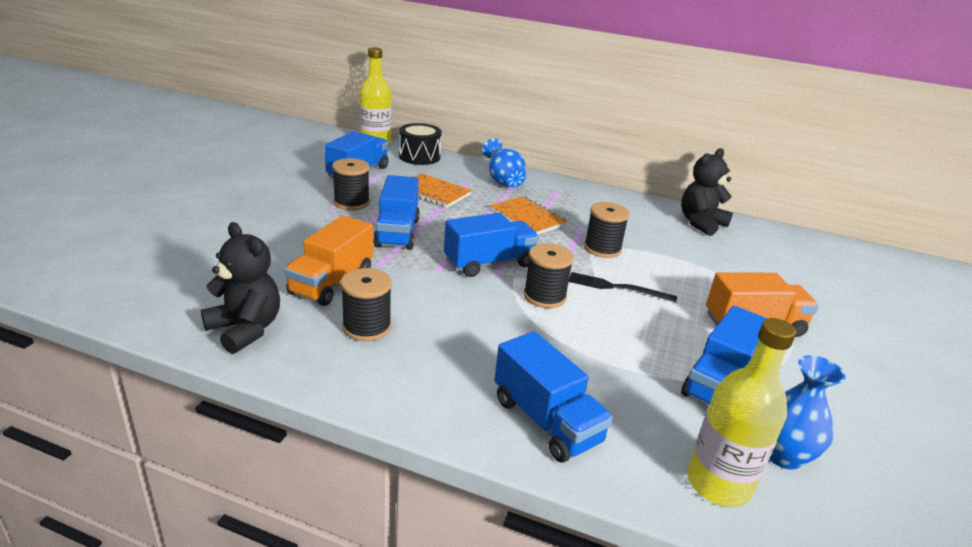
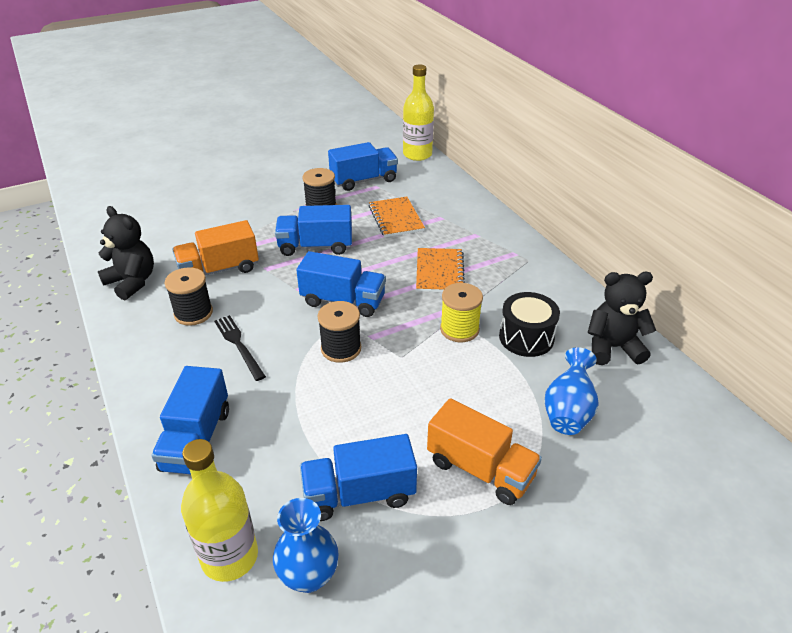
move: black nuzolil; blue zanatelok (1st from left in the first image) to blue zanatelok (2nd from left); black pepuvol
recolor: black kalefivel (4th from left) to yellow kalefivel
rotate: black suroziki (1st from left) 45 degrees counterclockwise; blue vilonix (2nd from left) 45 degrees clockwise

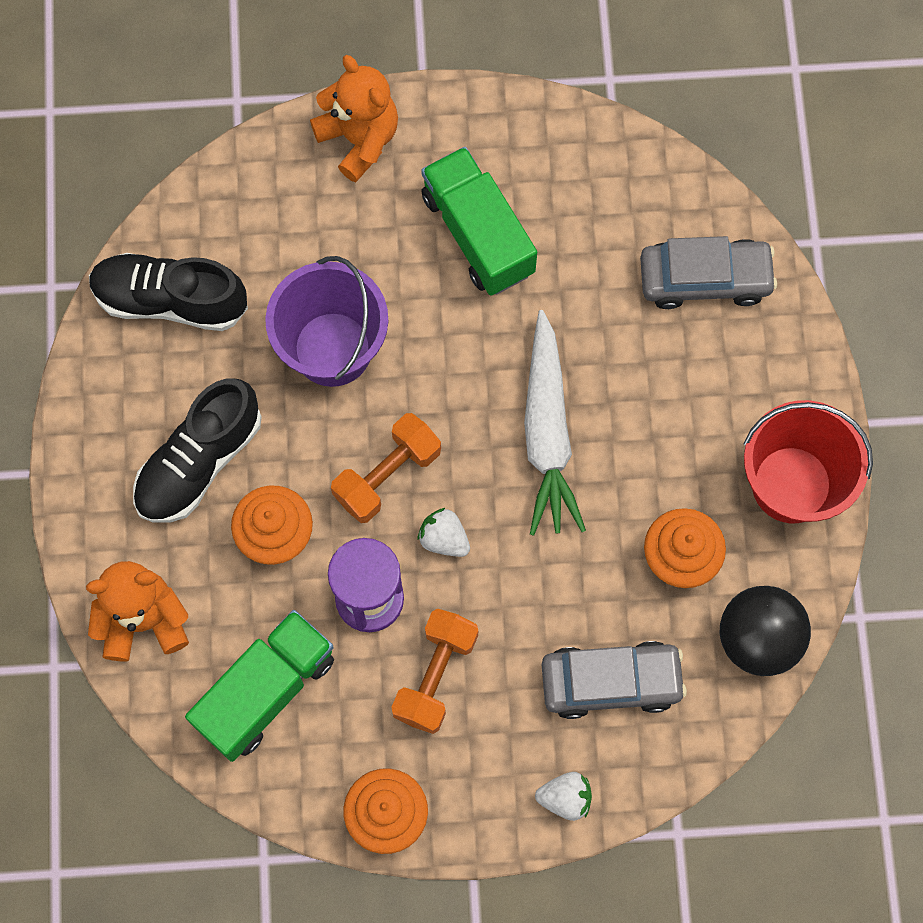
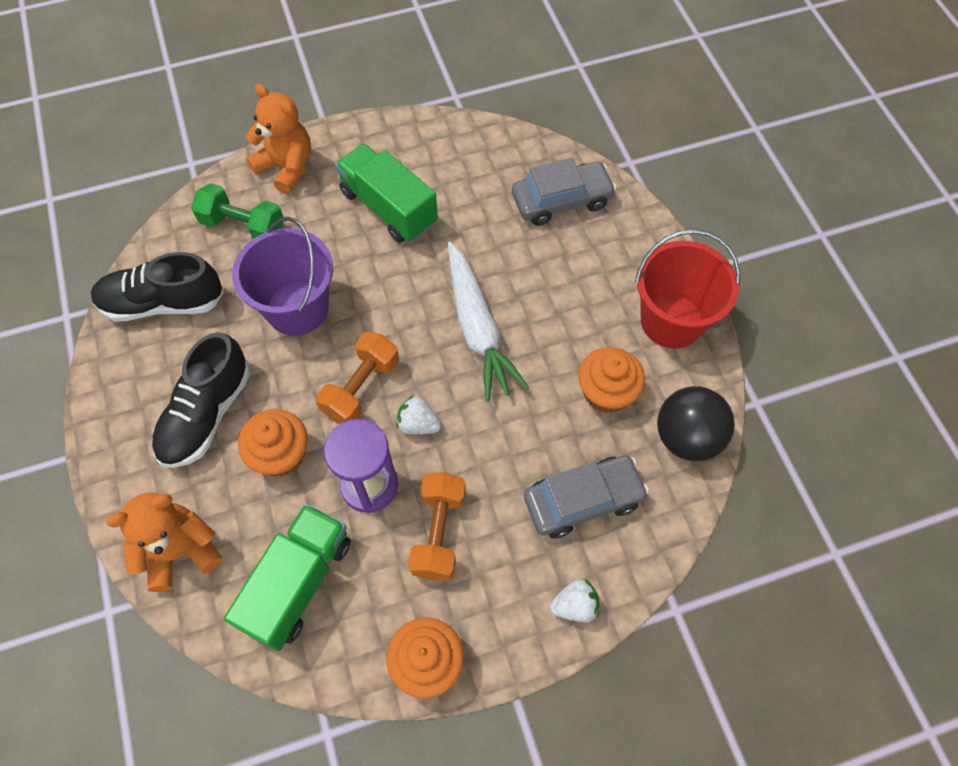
insert: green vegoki

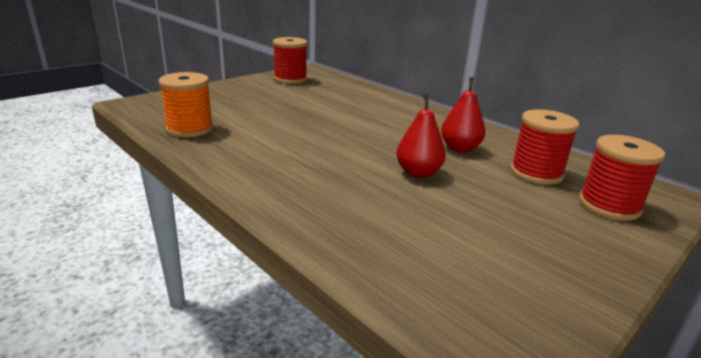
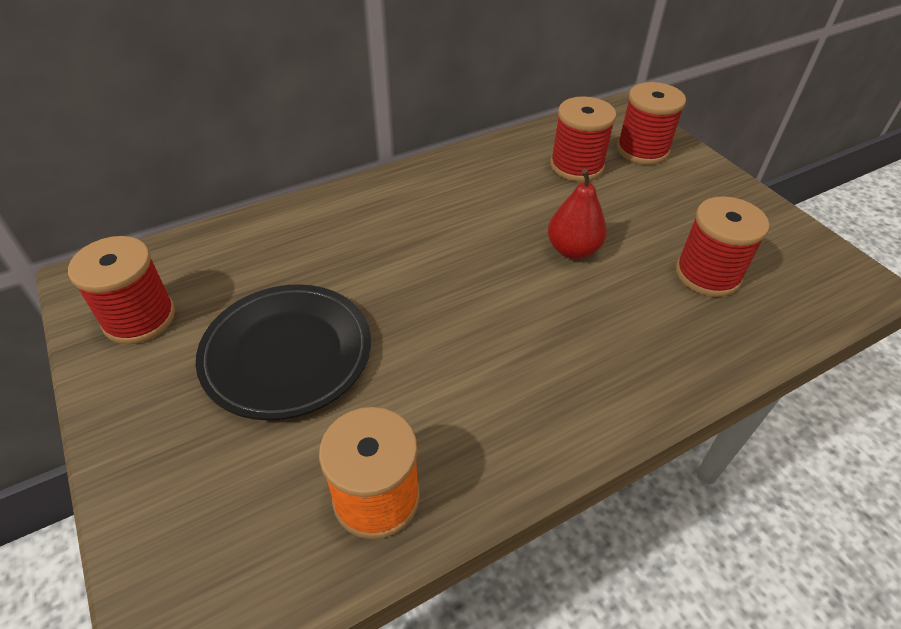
delete: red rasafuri (2nd from left)
insert: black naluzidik; red kalefivel (4th from left)

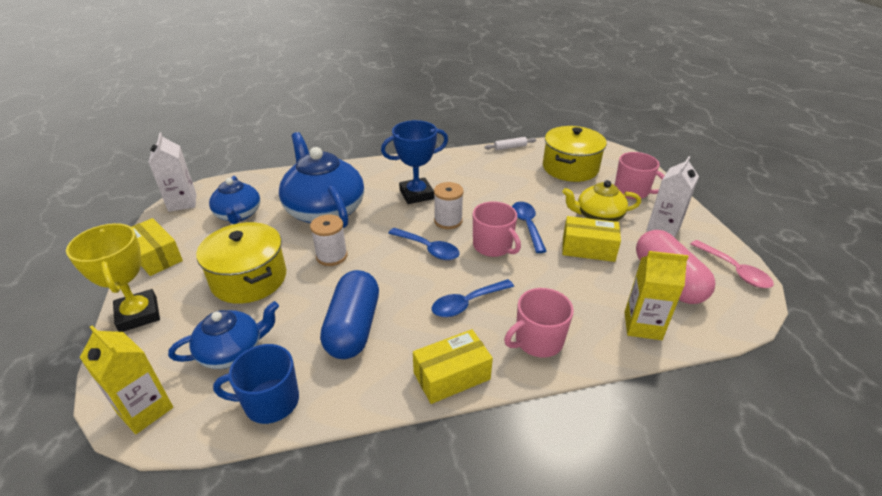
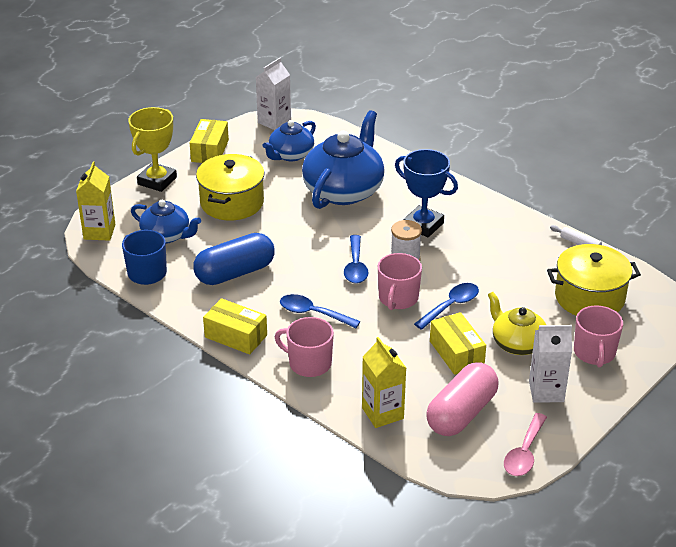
delete: white kalefivel (1st from left)

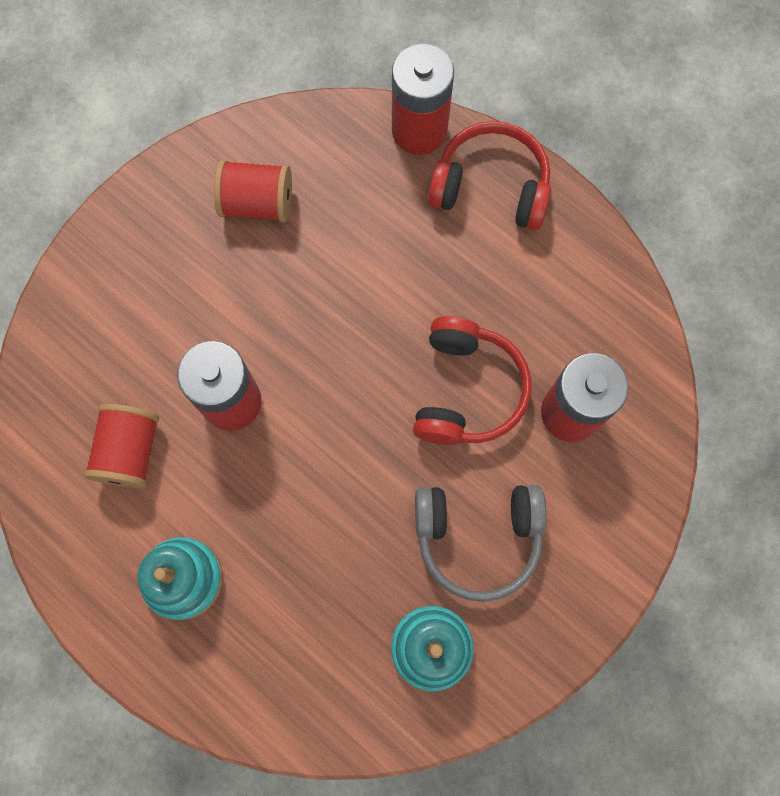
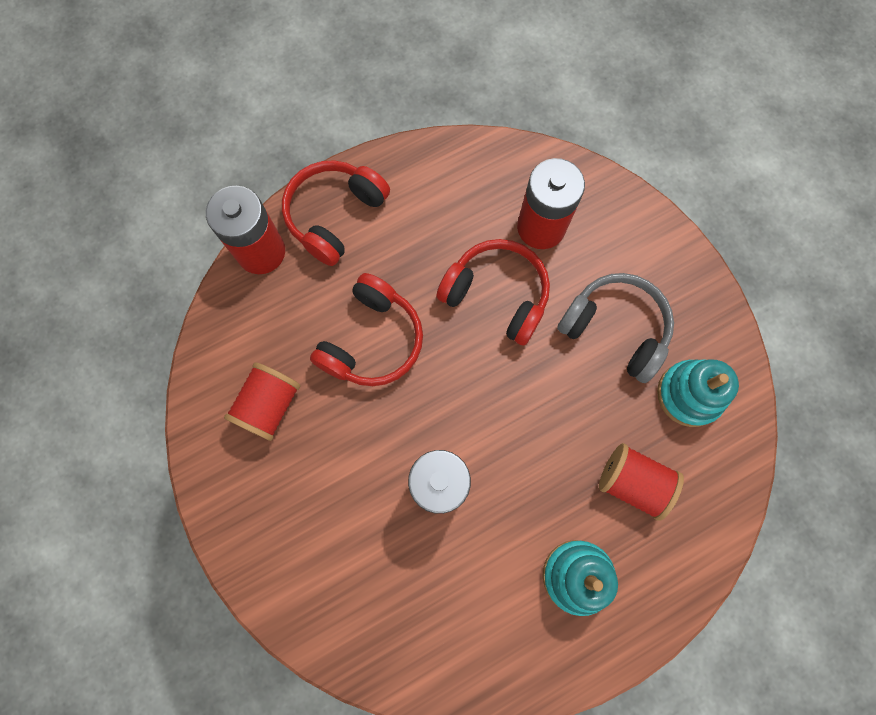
insert: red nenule (2nd from left)
move: red kalefivel (1st from left in the first image) to red kalefivel (2nd from left)
rotate: grey nenule 75 degrees counterclockwise

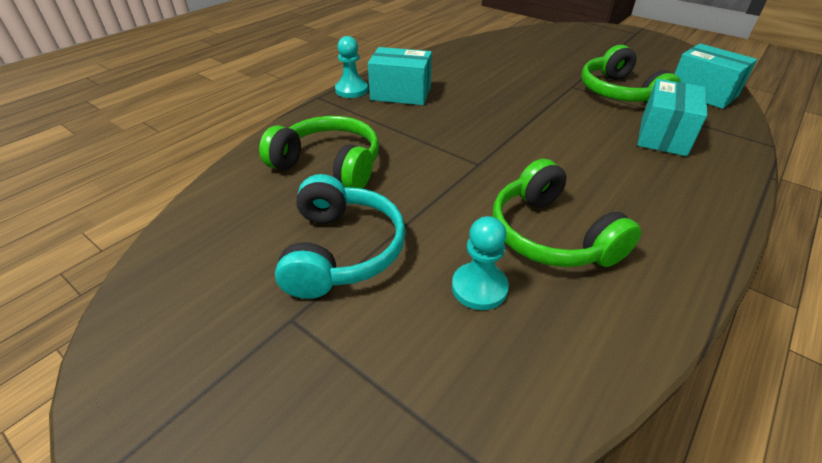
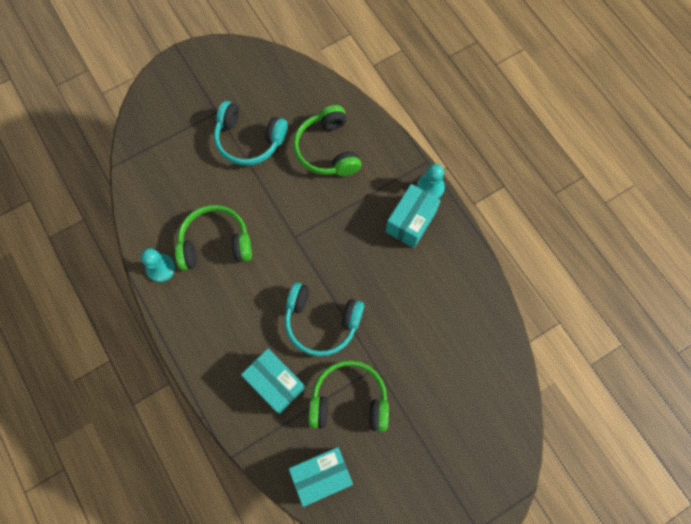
insert: turquoise nenule (2nd from left)
move: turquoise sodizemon (2nd from left in the first image) to turquoise sodizemon (1st from left)
rotate: green nenule (1st from left in the first image) 120 degrees clockwise

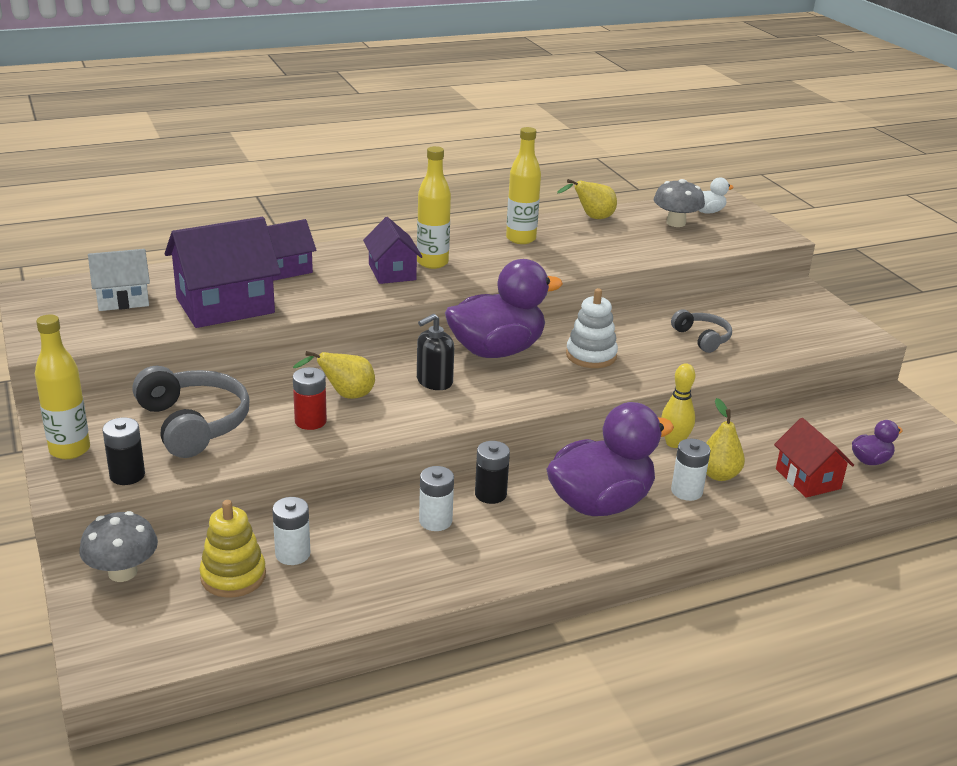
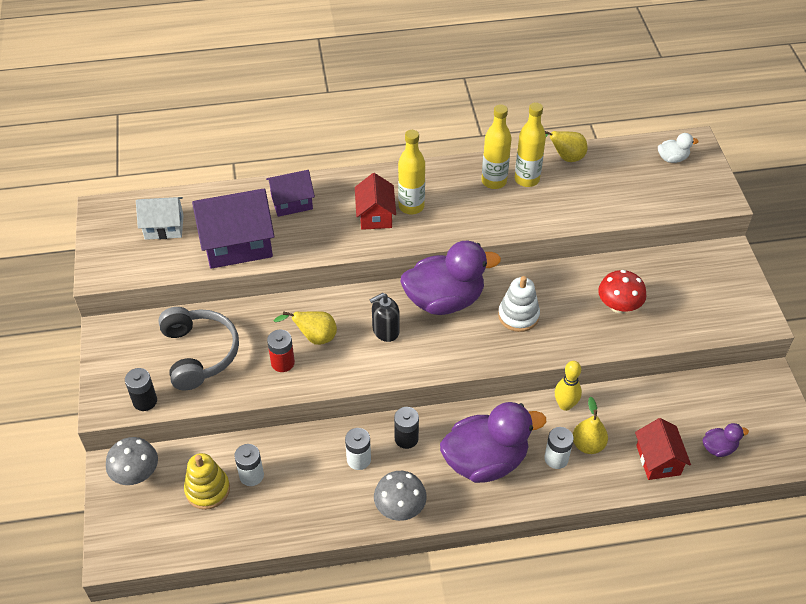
move: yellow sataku (1st from left in the first image) to yellow sataku (3rd from left); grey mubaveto (2nd from left)
replace: grey nenule (2nd from left) to red mubaveto
recolor: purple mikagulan (3rd from left) to red mikagulan (1st from left)

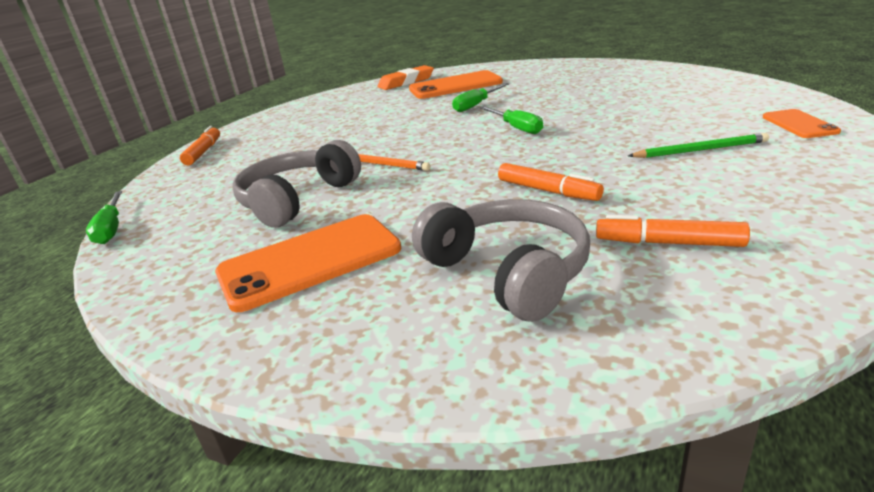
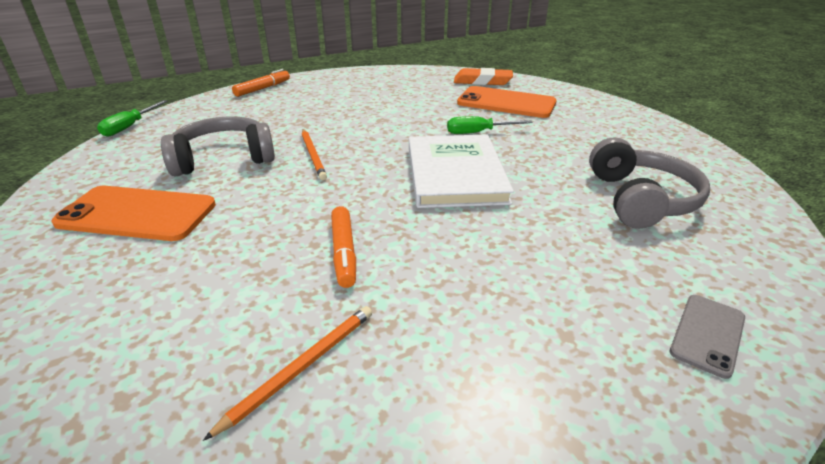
delete: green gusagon
move: grey nenule (2nd from left)
replace: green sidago (3rd from left) to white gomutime; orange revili (3rd from left) to orange gusagon (1st from left)
recolor: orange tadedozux (3rd from left) to grey tadedozux

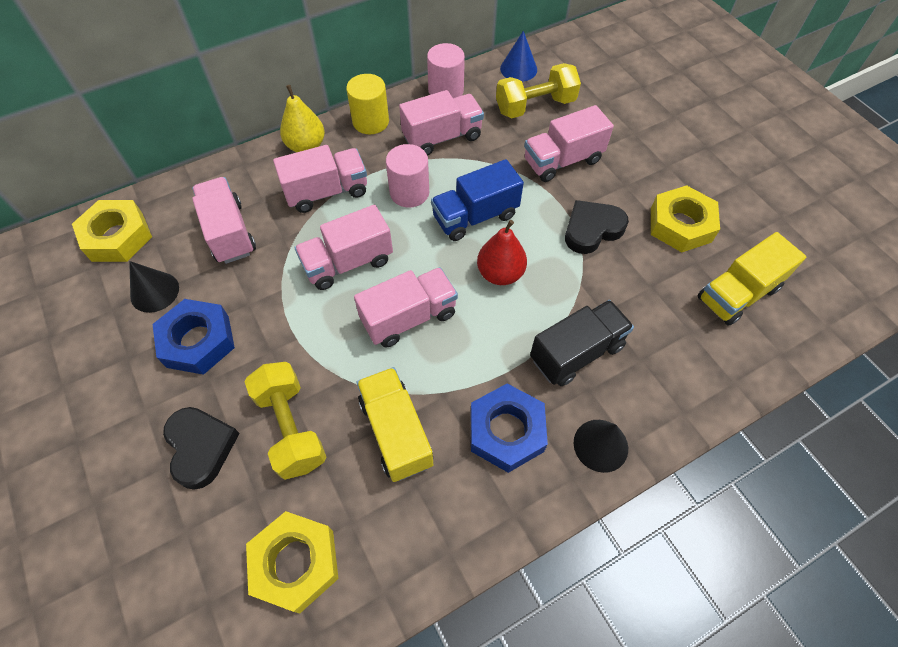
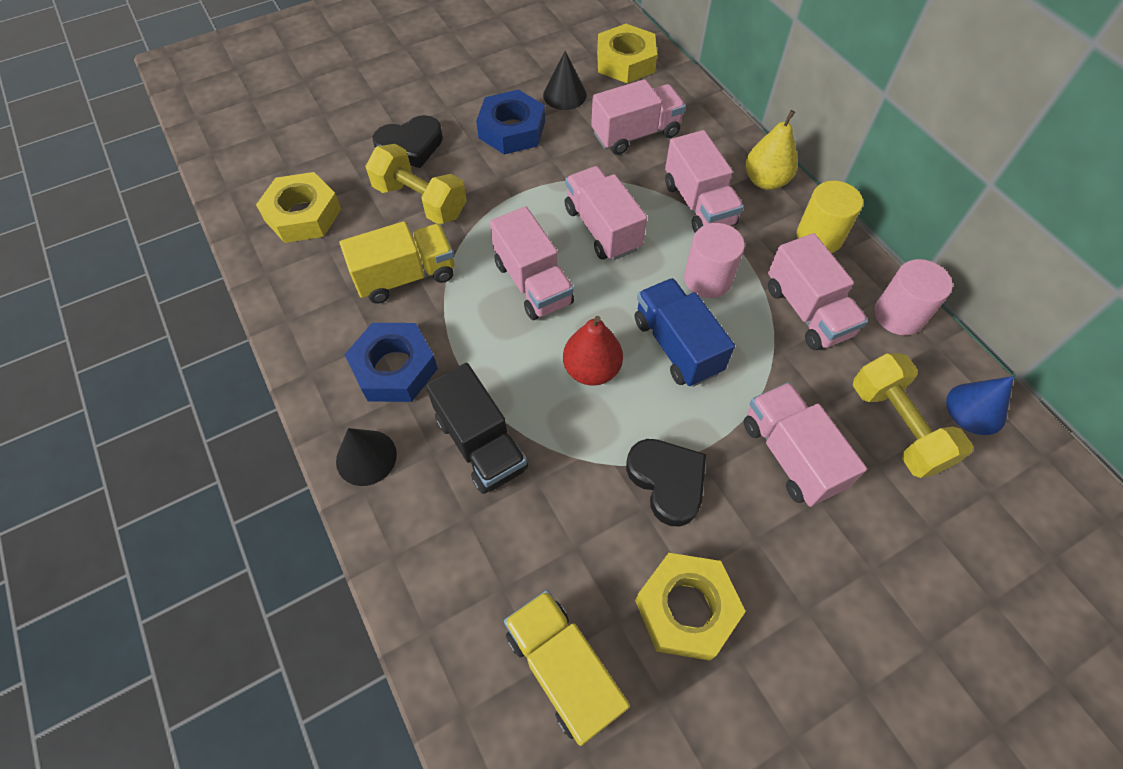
rotate: yellow vegoki (1st from left) 60 degrees clockwise

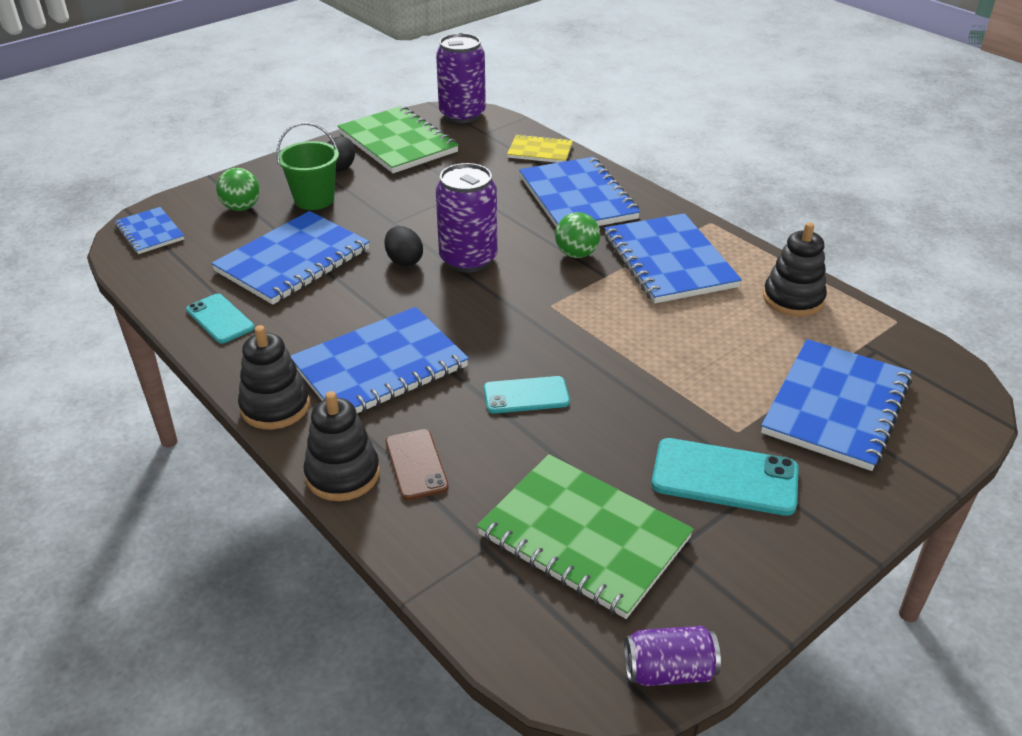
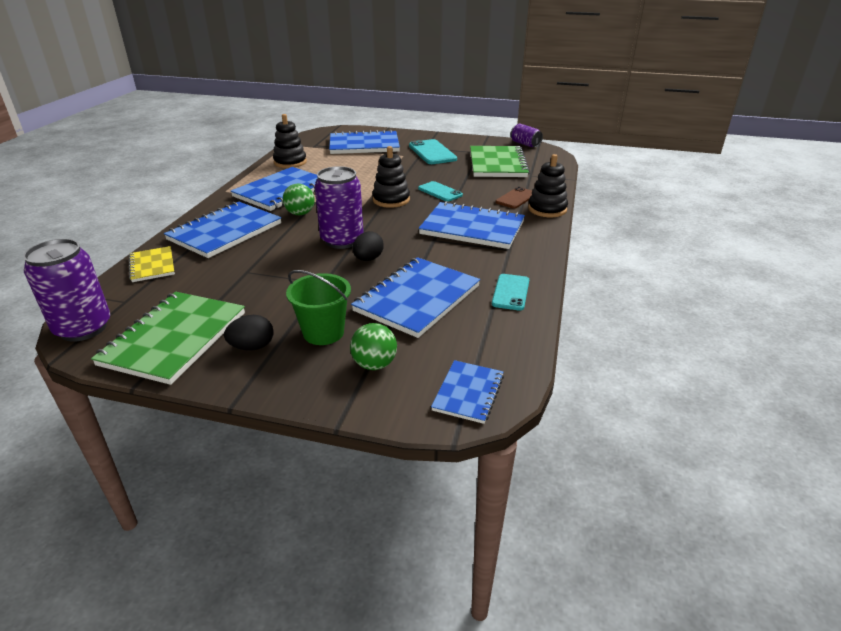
move: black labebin (1st from left in the first image) to black labebin (2nd from left)
rotate: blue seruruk (2nd from left in the first image) 60 degrees counterclockwise

